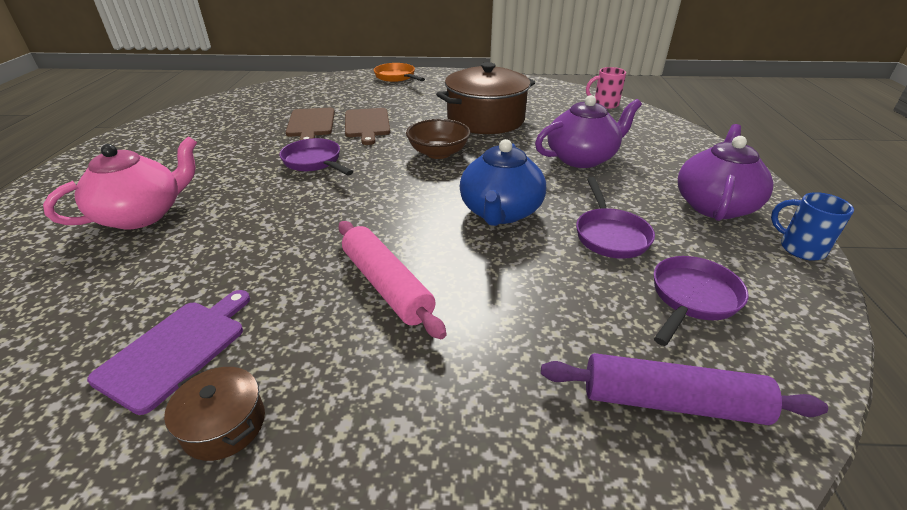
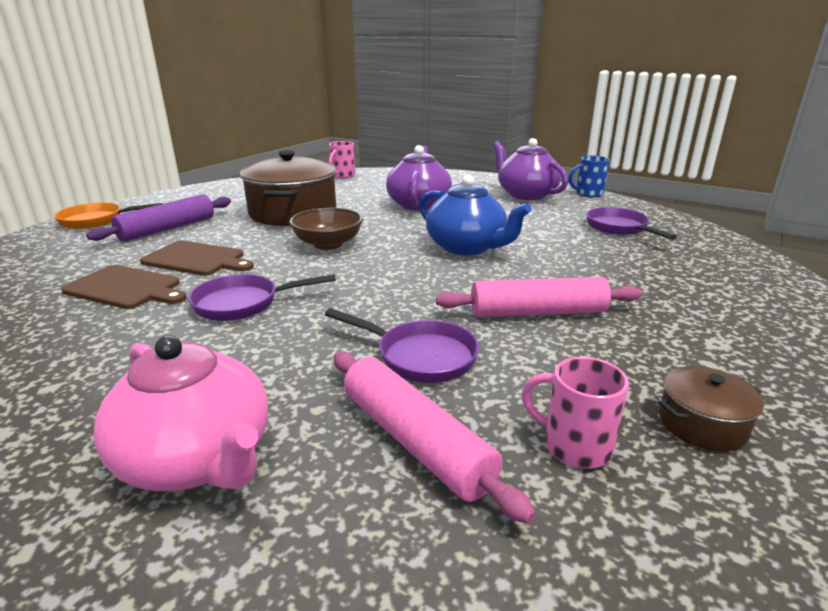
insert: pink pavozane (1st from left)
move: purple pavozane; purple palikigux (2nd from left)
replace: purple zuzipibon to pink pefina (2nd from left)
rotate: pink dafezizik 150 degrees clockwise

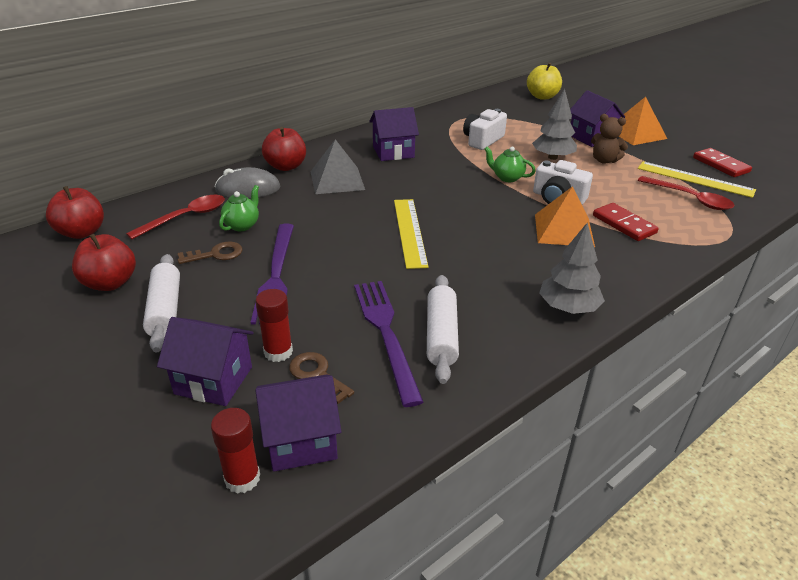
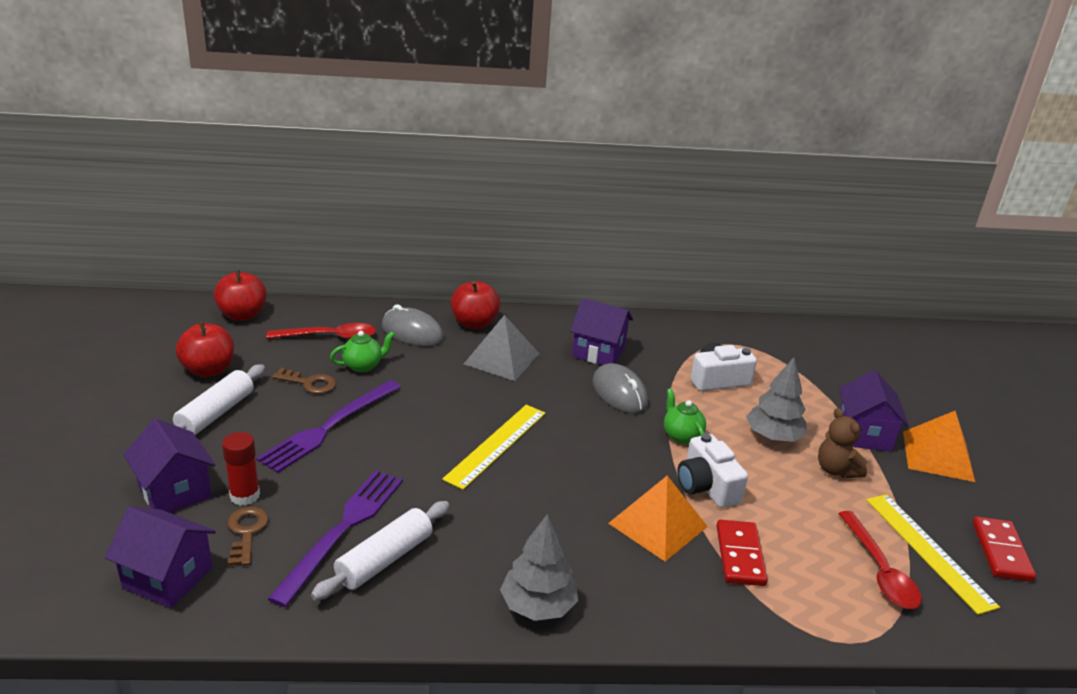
delete: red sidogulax (1st from left); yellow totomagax
insert: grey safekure (2nd from left)

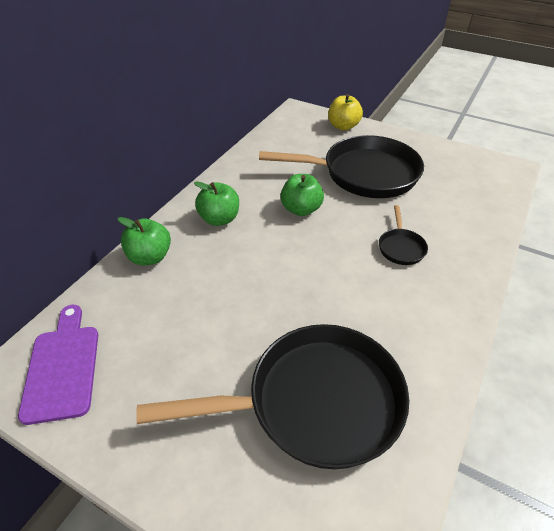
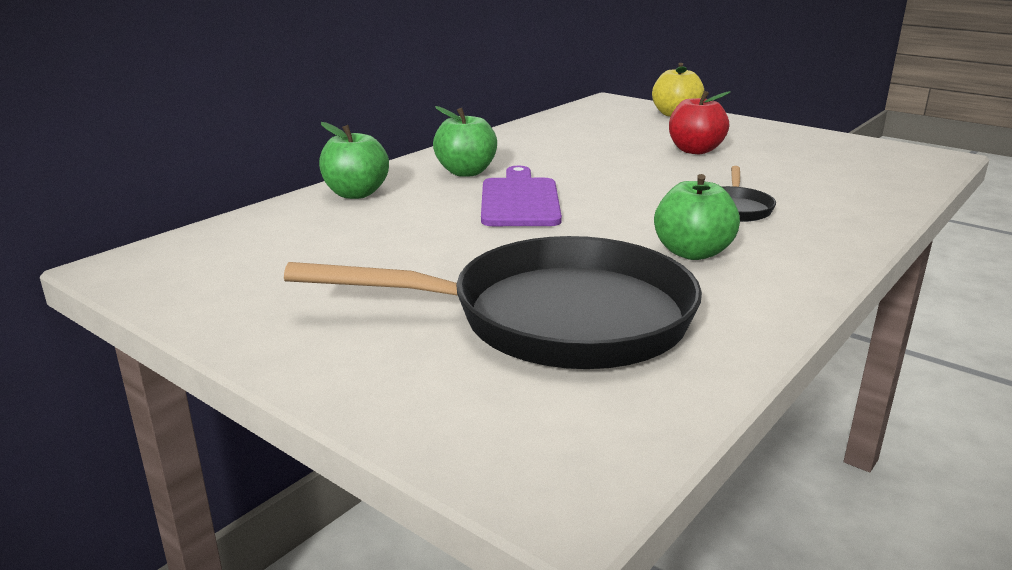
move: purple zuzipibon; green totomagax (3rd from left)
replace: black palikigux (2nd from left) to red totomagax

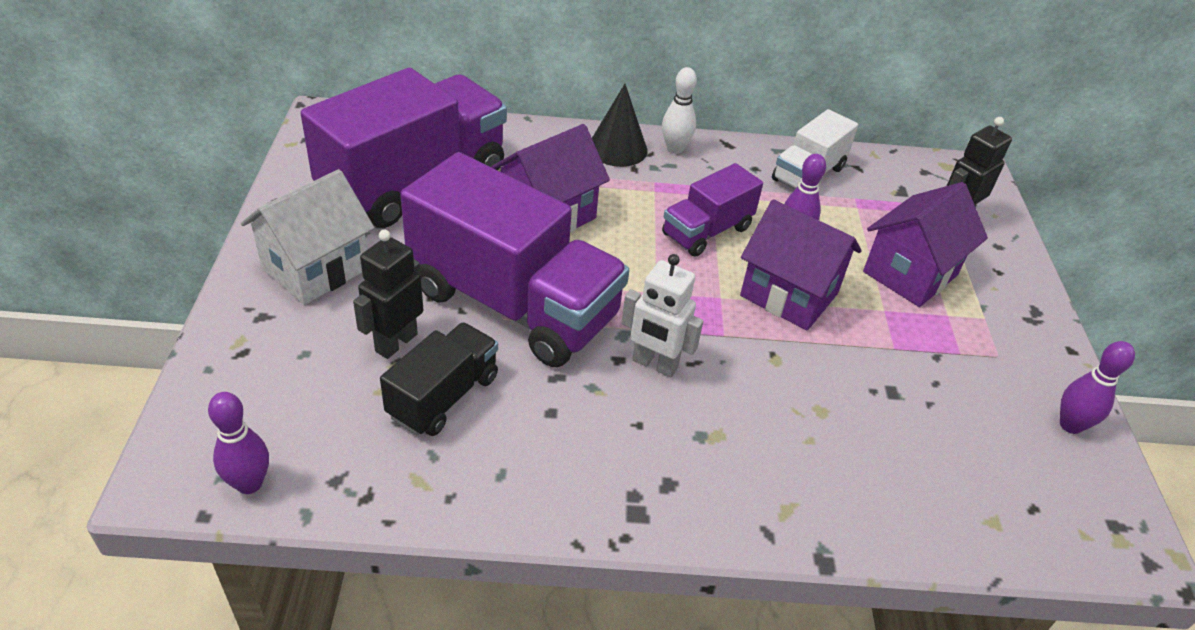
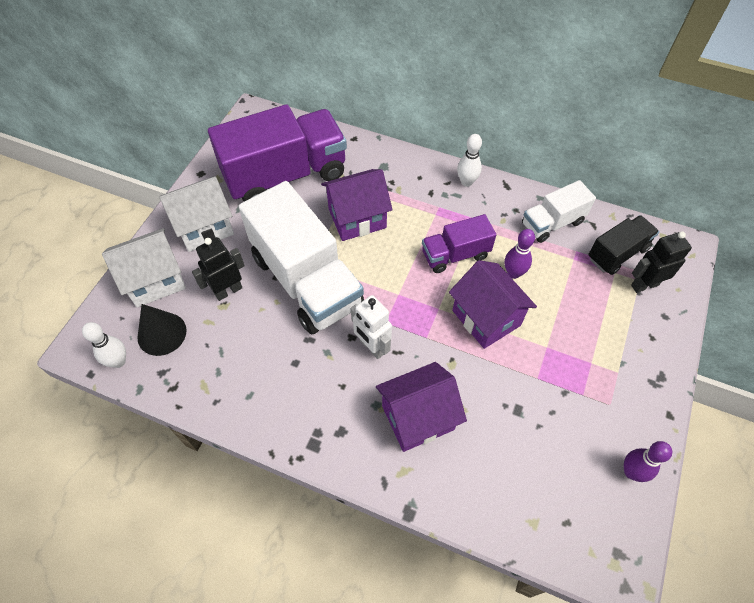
insert: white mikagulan (1st from left)
move: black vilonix; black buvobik; purple mikagulan (3rd from left in the first image) to purple mikagulan (2nd from left)
recolor: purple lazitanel (1st from left) to white lazitanel (1st from left); purple vilonix (2nd from left) to white vilonix (1st from left)

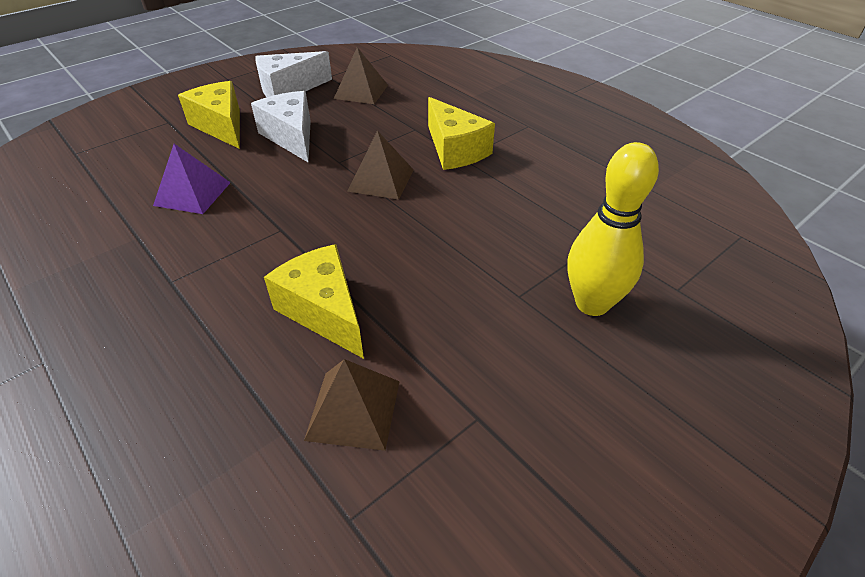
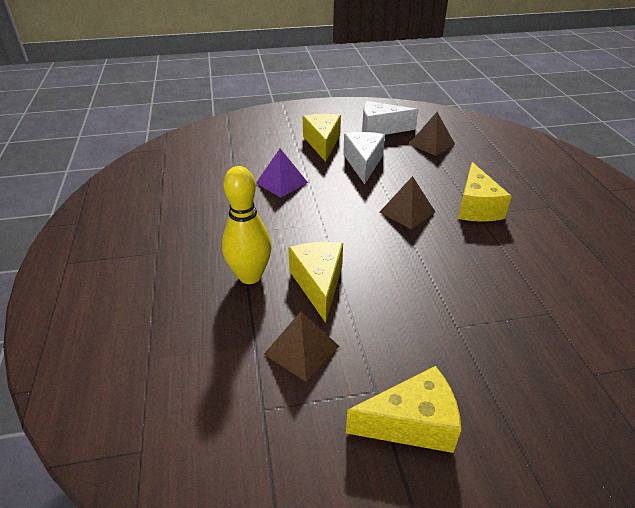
insert: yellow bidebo (3rd from left)
move: yellow lazitanel

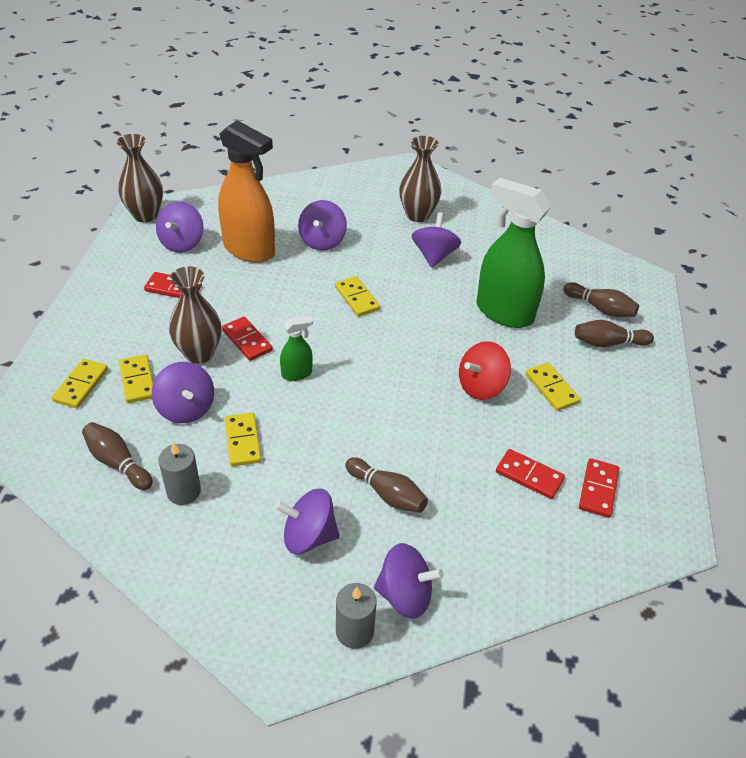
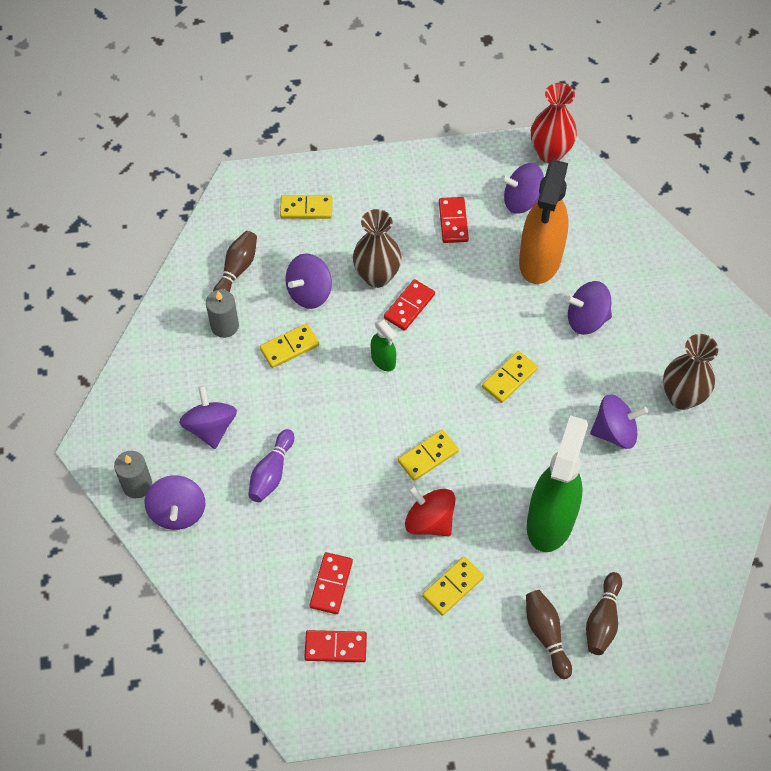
move: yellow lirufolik (2nd from left in the first image) to yellow lirufolik (3rd from left)
recolor: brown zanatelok (1st from left) to red zanatelok; brown lazitanel (2nd from left) to purple lazitanel

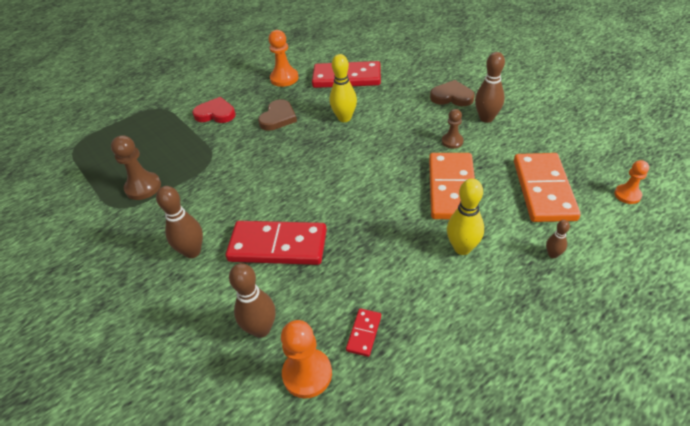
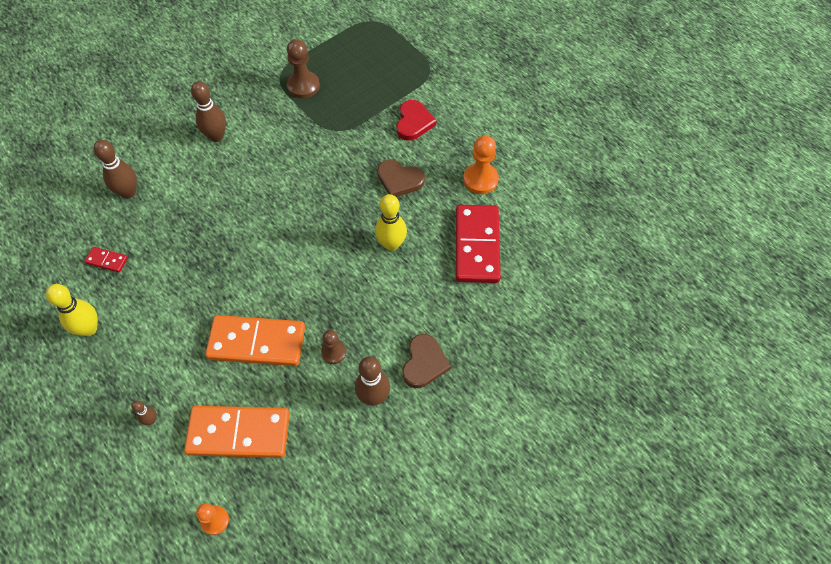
delete: red lirufolik (1st from left); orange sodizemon (2nd from left)
move: yellow lazitanel (2nd from left in the first image) to yellow lazitanel (1st from left)

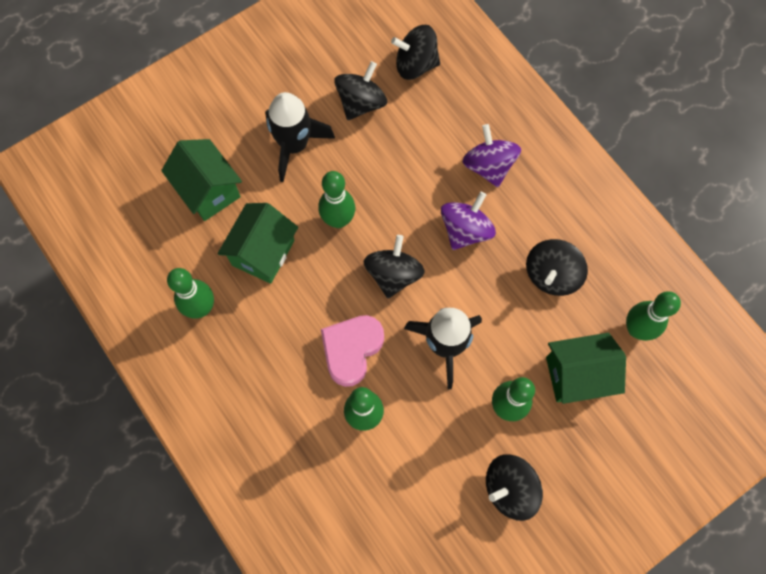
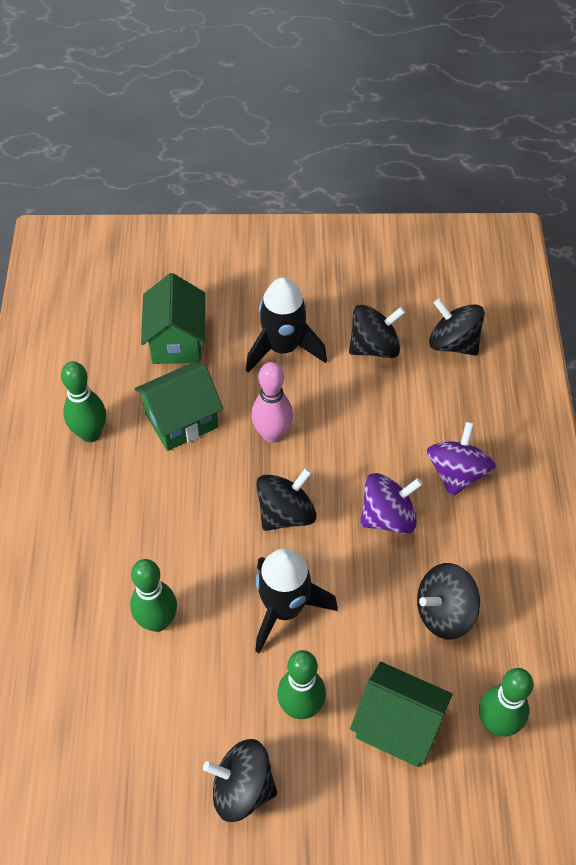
delete: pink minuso
recolor: green lazitanel (2nd from left) to pink lazitanel

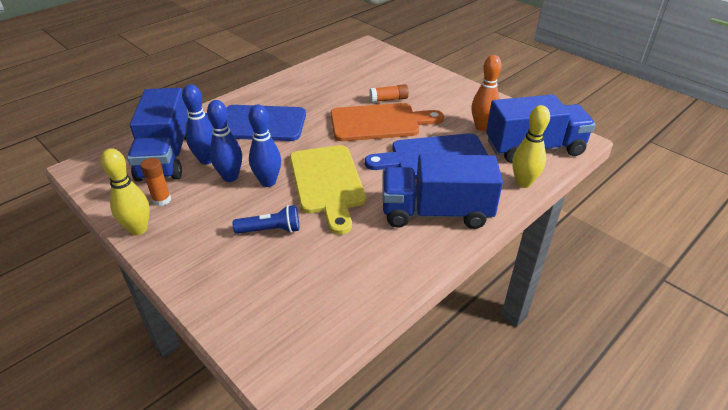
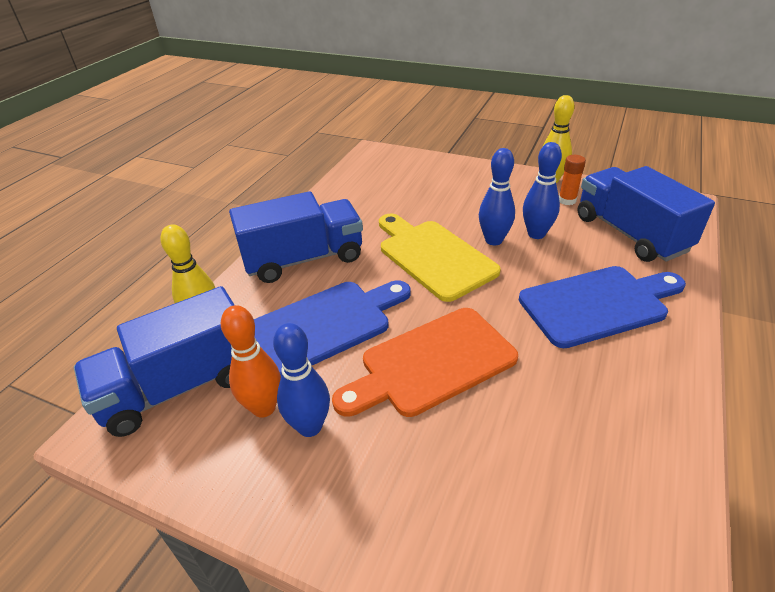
delete: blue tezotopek; orange sidogulax (2nd from left)
move: blue lazitanel (1st from left)

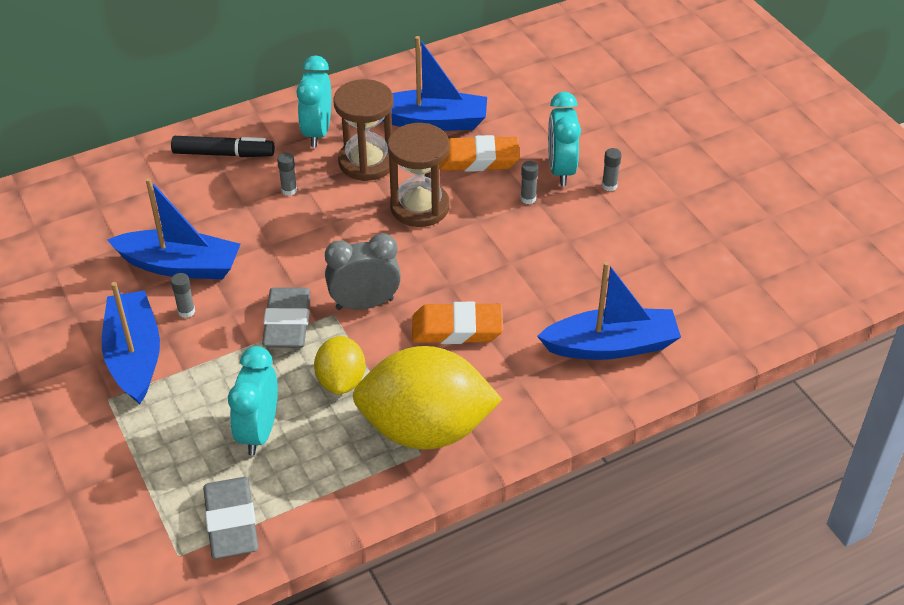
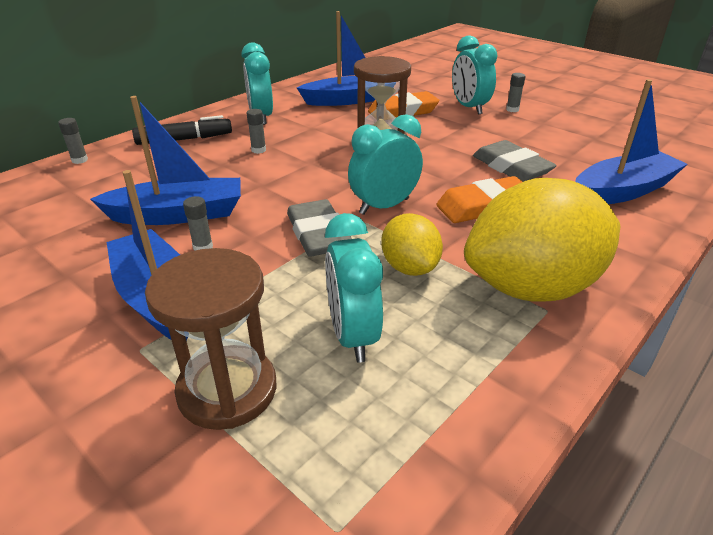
move: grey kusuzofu (1st from left in the first image) to grey kusuzofu (2nd from left); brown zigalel (1st from left); grey sidogulax (3rd from left in the first image) to grey sidogulax (1st from left)
recolor: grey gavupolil to turquoise gavupolil (3rd from left)

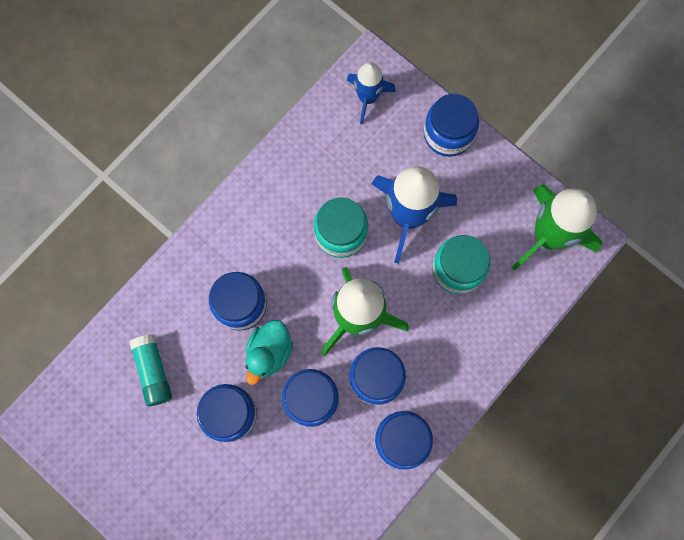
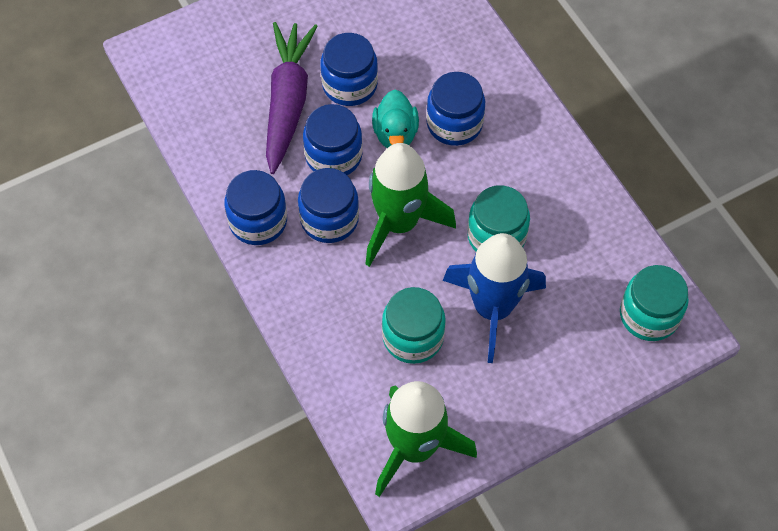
delete: turquoise sidogulax; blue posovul (6th from left)
insert: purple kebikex
replace: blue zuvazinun (1st from left) to turquoise posovul (3rd from left)
rotate: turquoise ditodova 135 degrees counterclockwise

